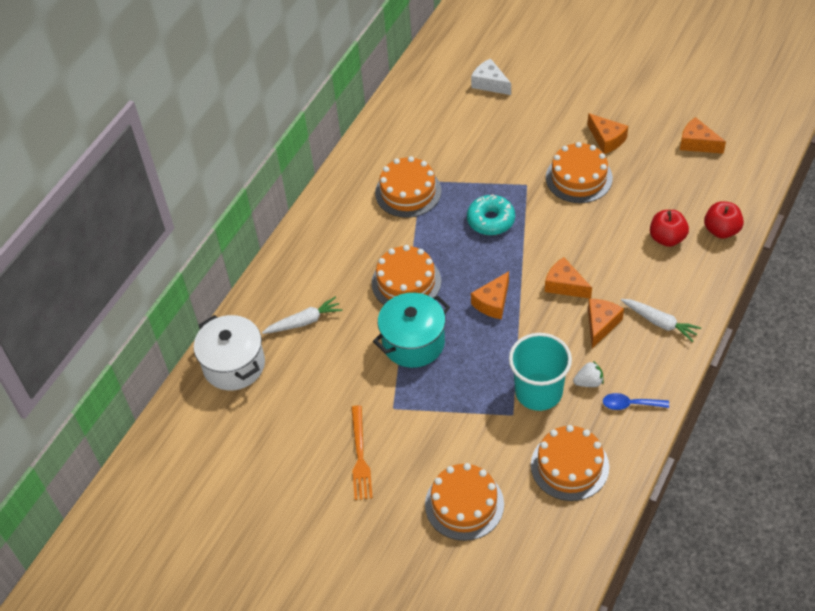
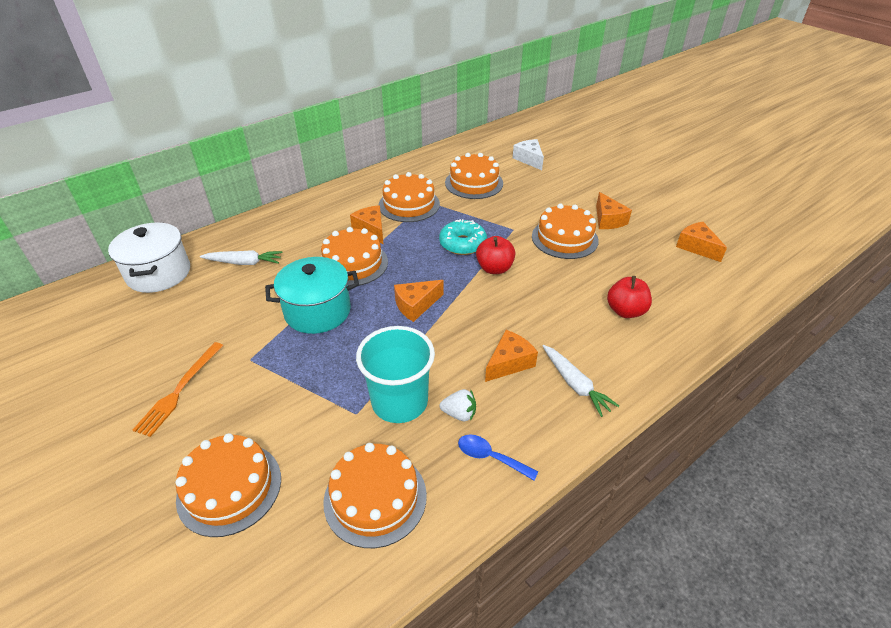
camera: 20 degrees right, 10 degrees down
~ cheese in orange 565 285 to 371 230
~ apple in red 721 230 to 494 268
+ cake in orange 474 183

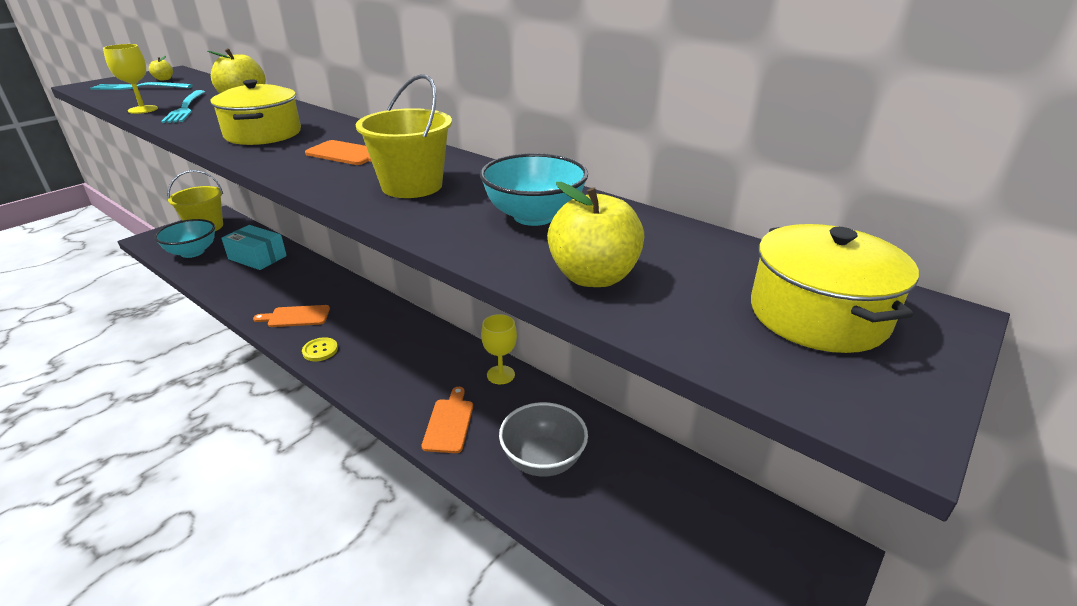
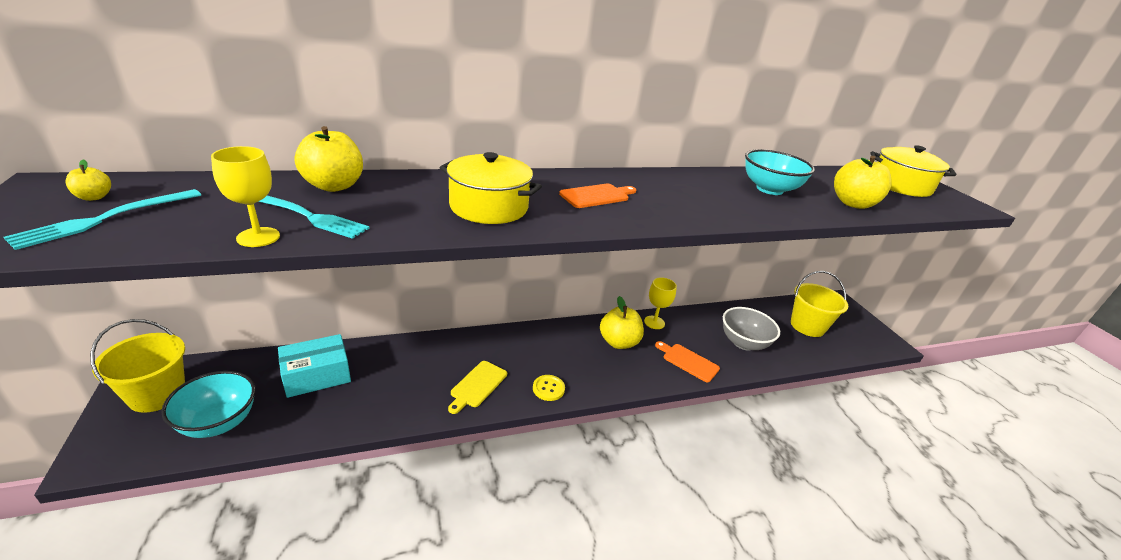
camera: 60 degrees left, 0 degrees up
~ cutting board in orange 296 317 to cutting board in yellow 477 385
~ bucket in yellow 412 186 to 807 326
+ apple in yellow 618 342

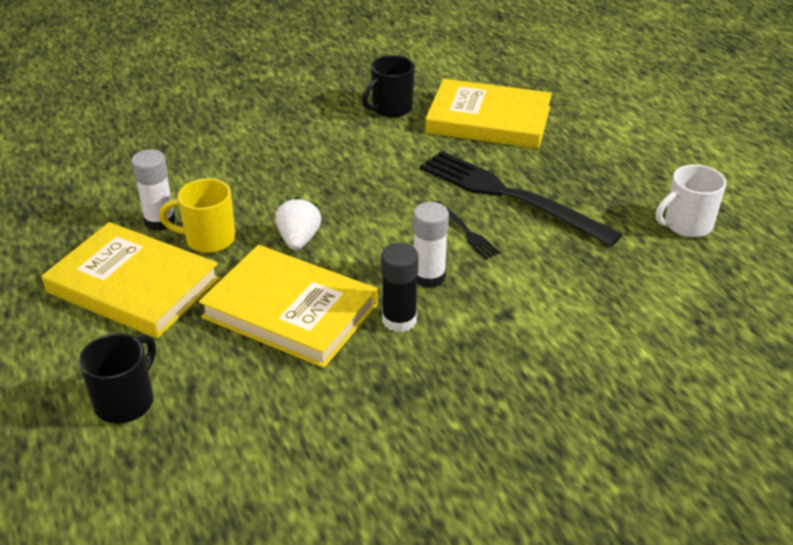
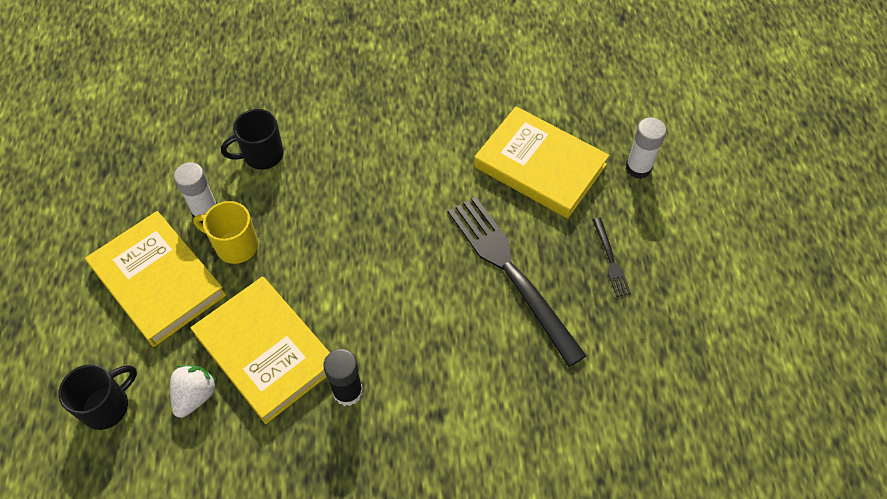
camera: 20 degrees right, 20 degrees up
~ strawberry in white 299 240 to 195 395
~ mug in black 391 108 to 262 155
~ glue stick in white 429 277 to 638 168
~ fork in black 465 231 to 610 259
- mug in white 686 225

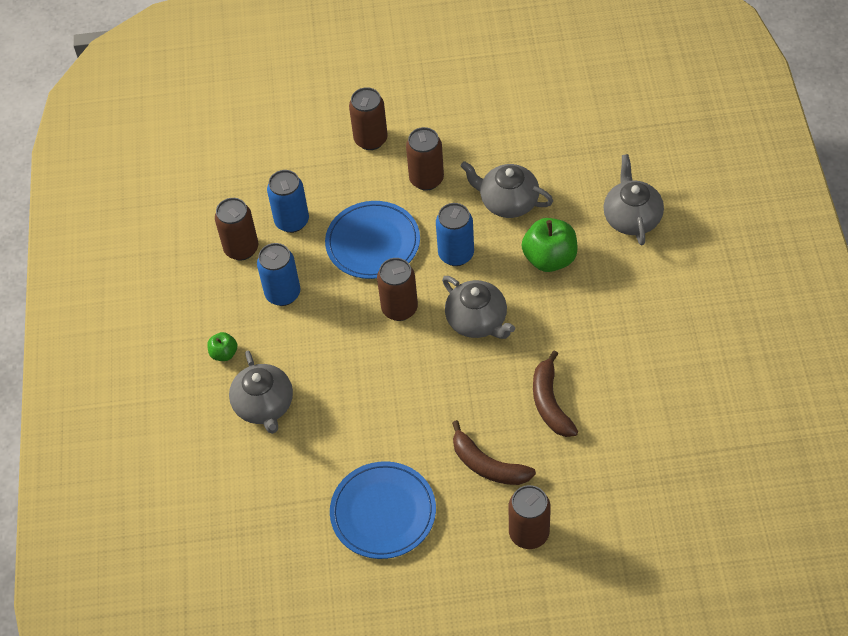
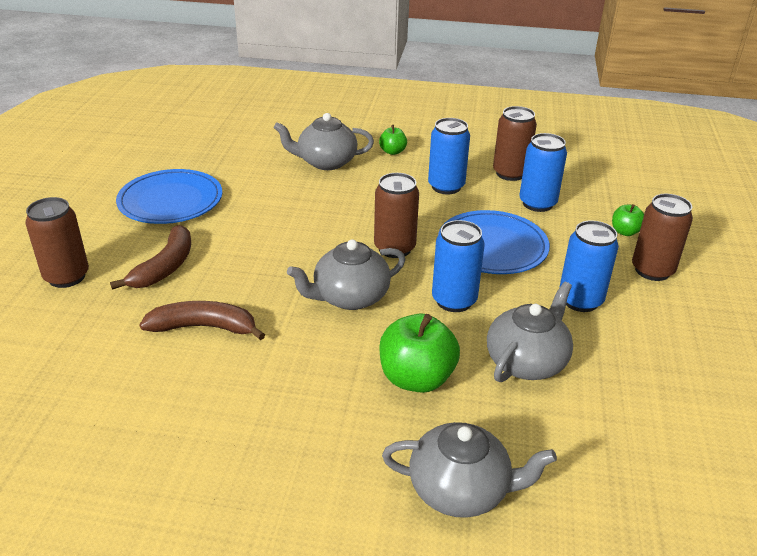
camera: 100 degrees right, 20 degrees down
~ can in brown 426 179 to can in blue 580 300
~ banana in brown 487 465 = 165 267 150 degrees clockwise
+ apple in green 625 232

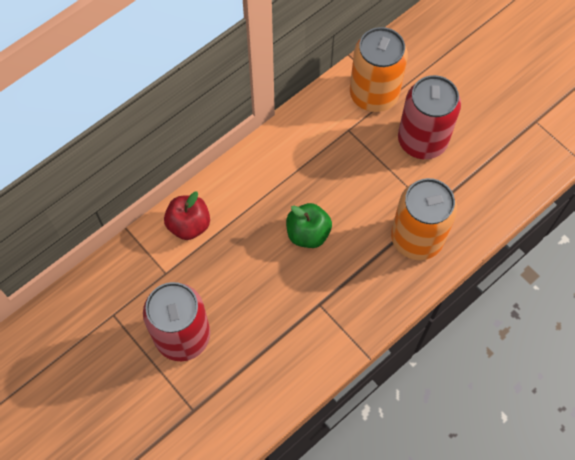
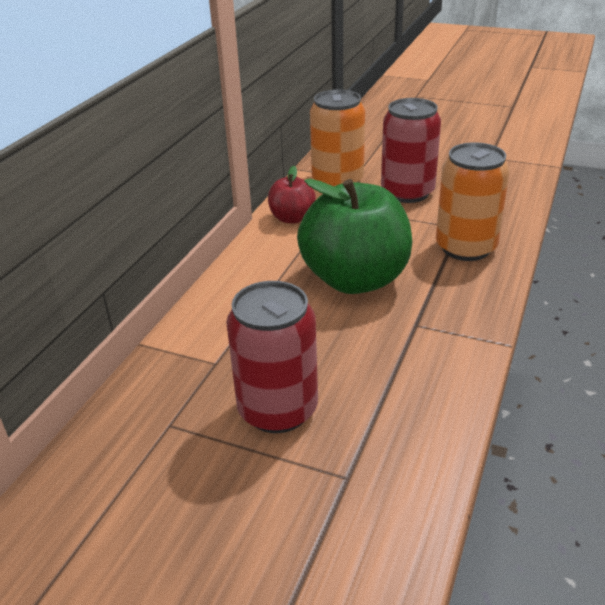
camera: 25 degrees left, 30 degrees down
~ apple in red 189 225 to 292 218
~ apple in green 308 233 = 355 279 x2.03

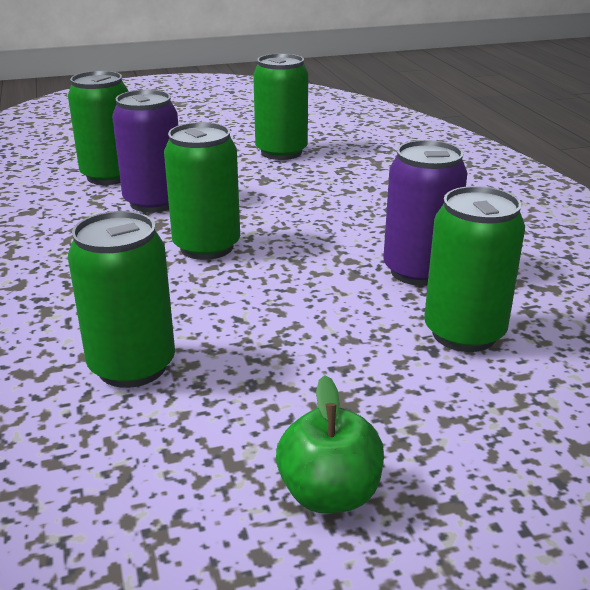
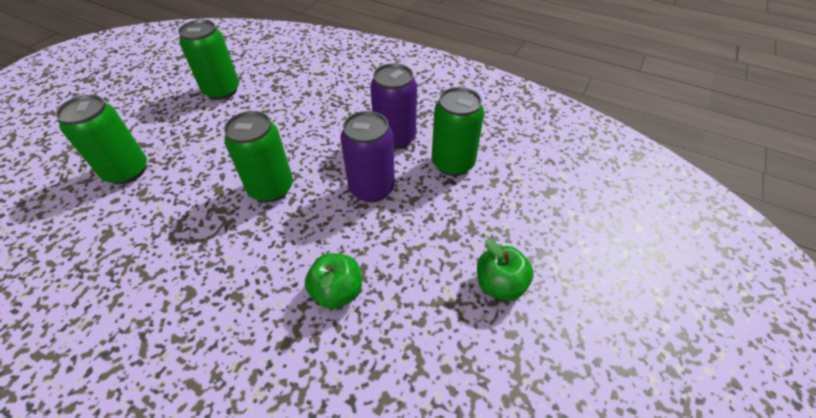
camera: 45 degrees left, 20 degrees up
~ can in green 132 366 to apple in green 337 292
~ can in purple 154 202 to 372 188

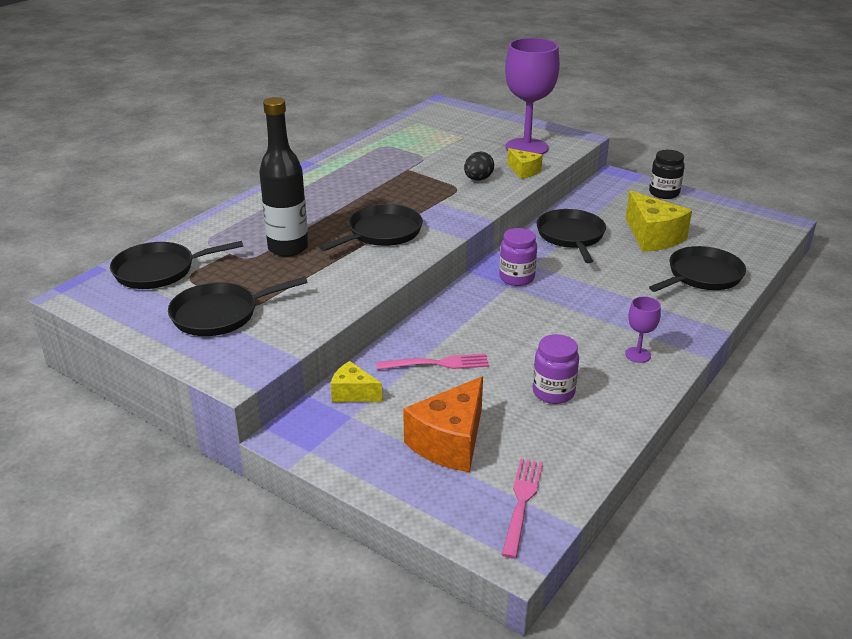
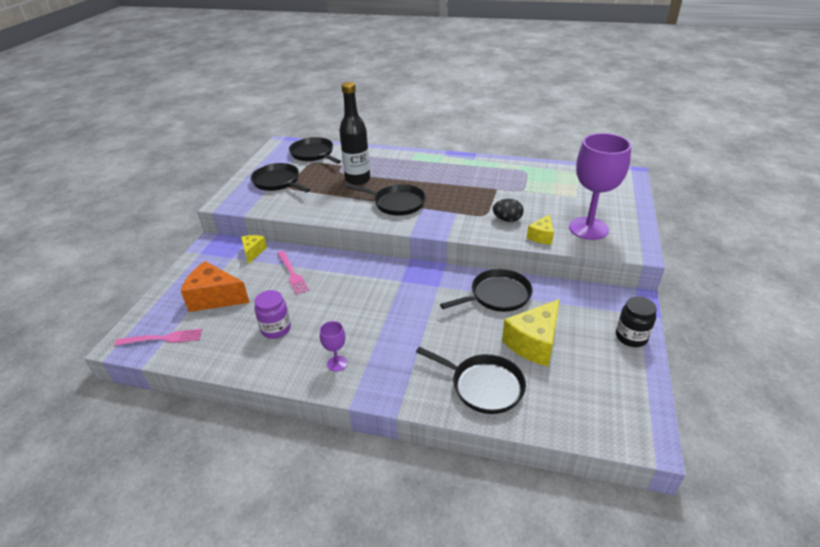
camera: 70 degrees right, 5 degrees up
- jar in purple 516 278

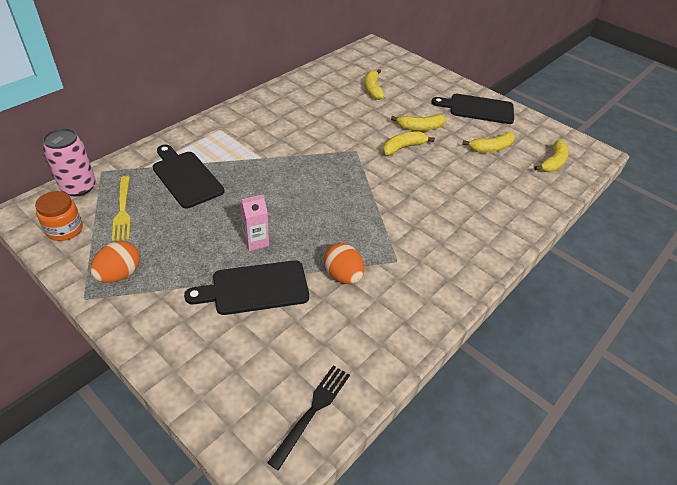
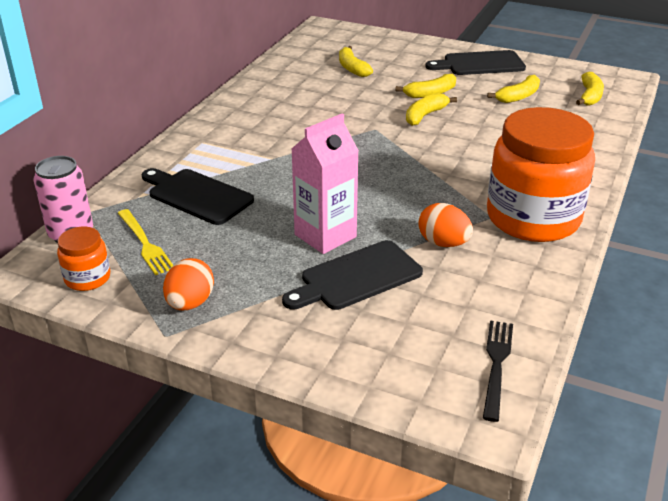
camera: 15 degrees left, 10 degrees down
~ carton in pink 256 241 = 325 236 x1.76
+ jar in orange 533 218

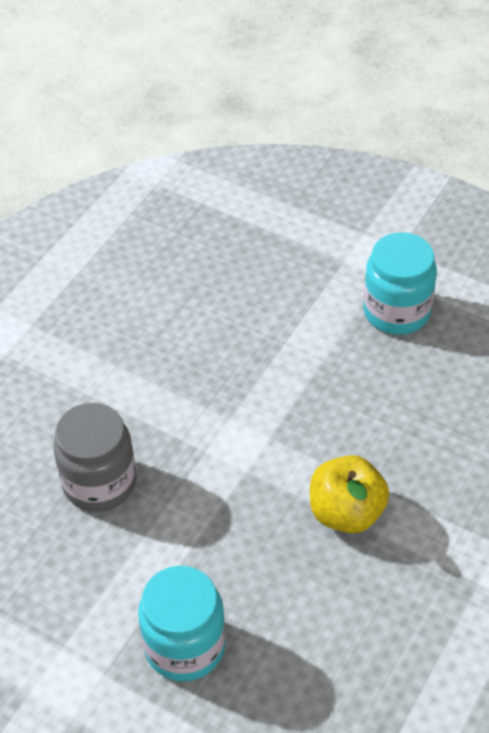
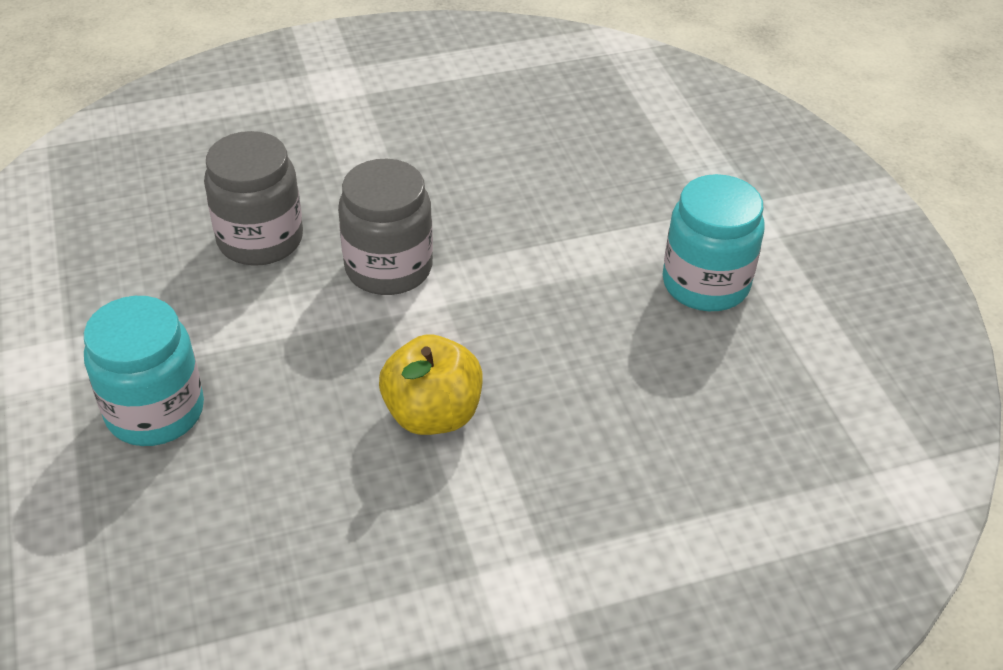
camera: 40 degrees right, 5 degrees down
+ jar in grey 388 268

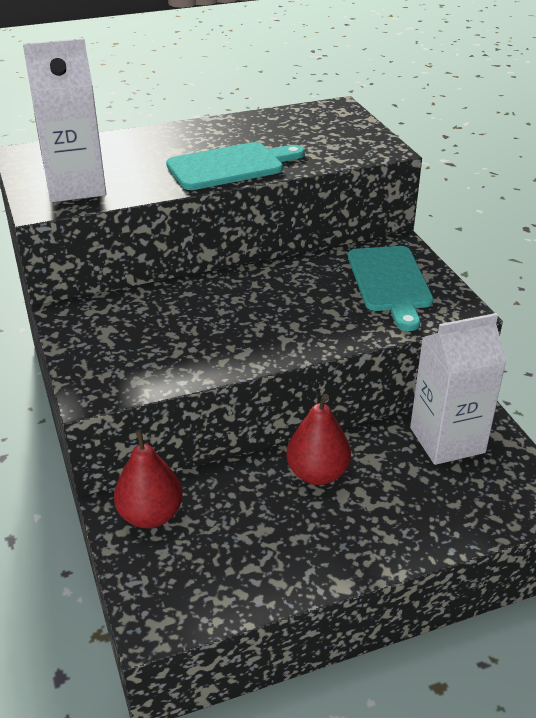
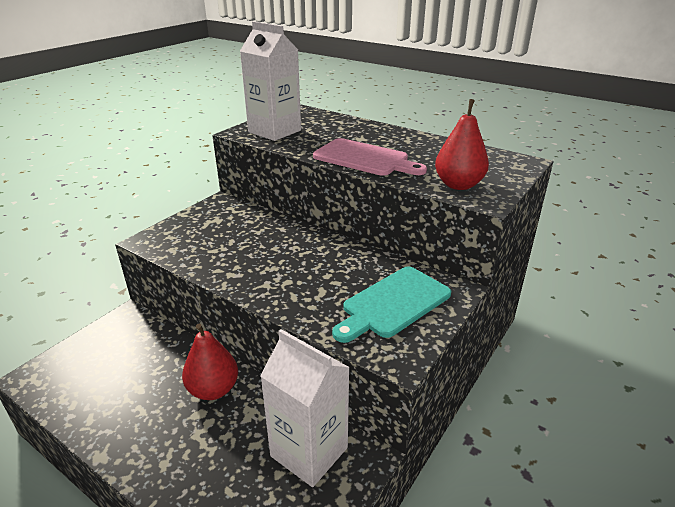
camera: 55 degrees right, 5 degrees down
~ pear in red 151 515 to 458 185
~ cutting board in turquoise 230 166 to cutting board in pink 364 158

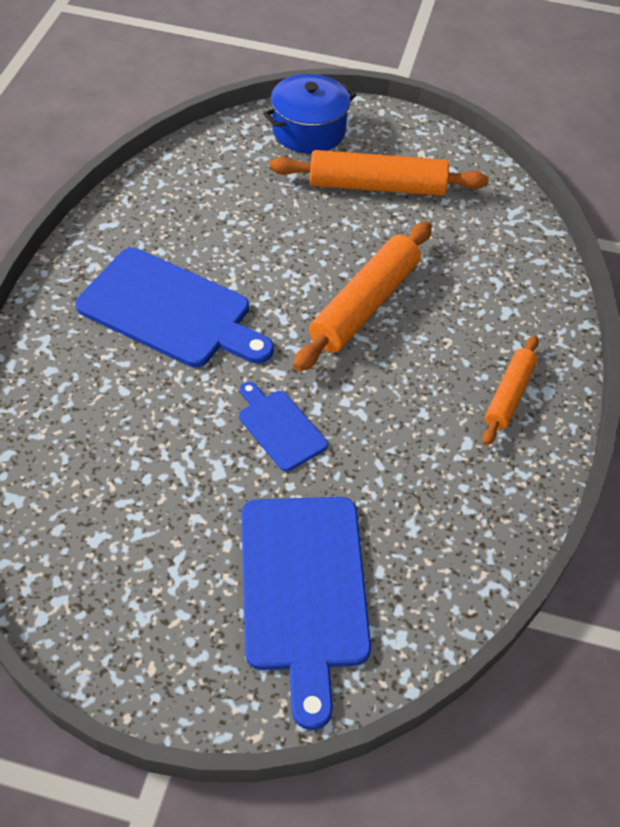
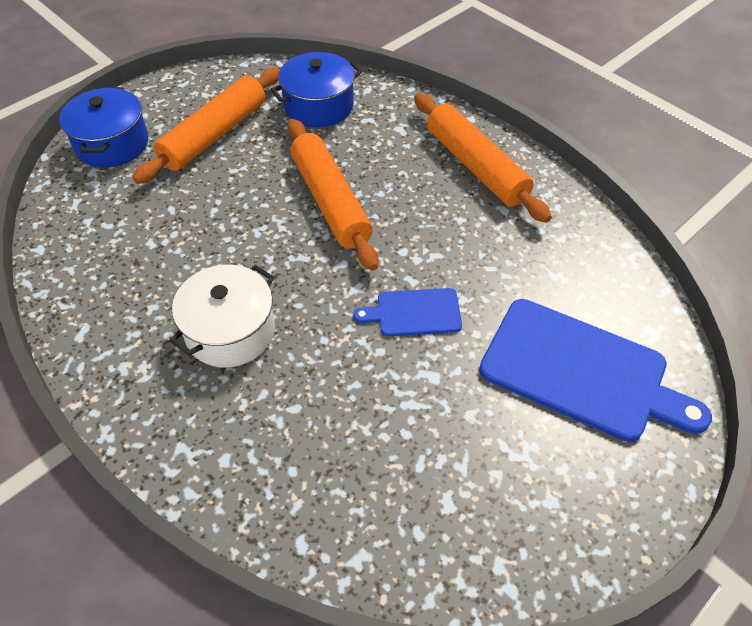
camera: 55 degrees left, 0 degrees up
~ cutting board in blue 170 311 to pot in white 230 331
~ rolling pin in orange 508 395 = 475 166 x1.69
+ pot in blue 319 106

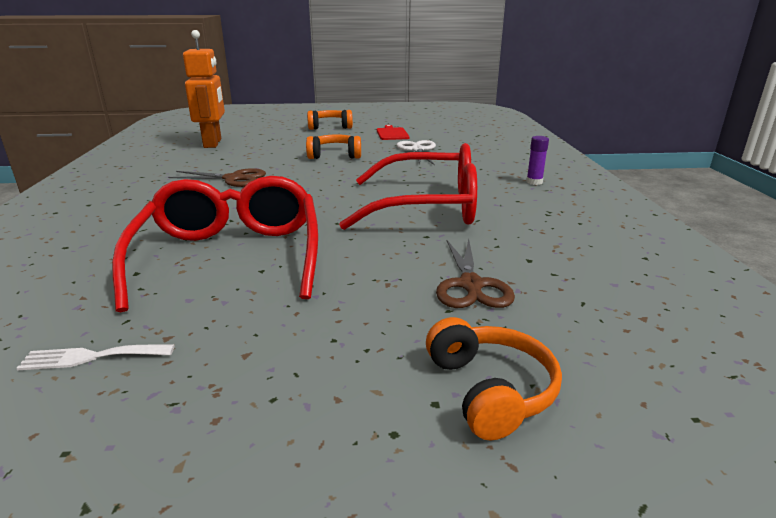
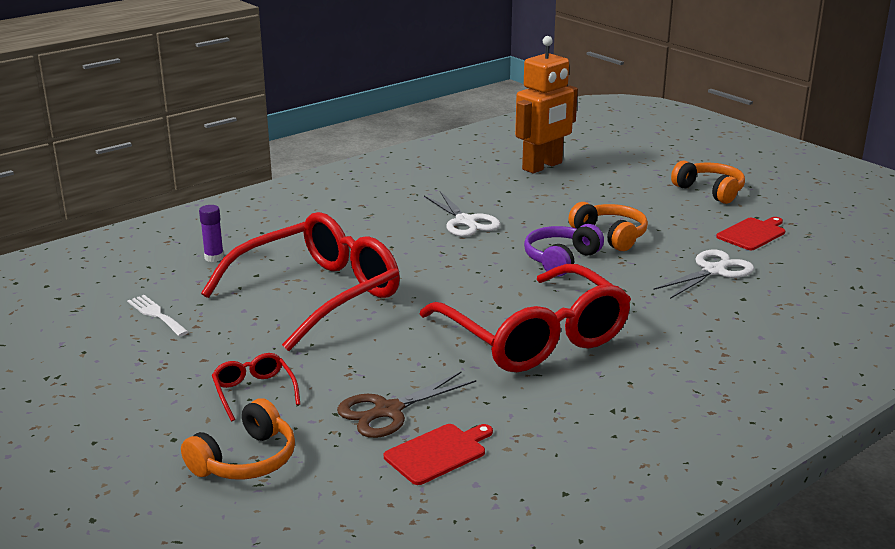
camera: 55 degrees right, 0 degrees up
~ scissors in brown 233 179 to scissors in white 465 221
~ glue stick in purple 534 182 to 214 257
+ glasses in red 254 392
+ cutting board in red 438 453
+ headphones in purple 561 260

